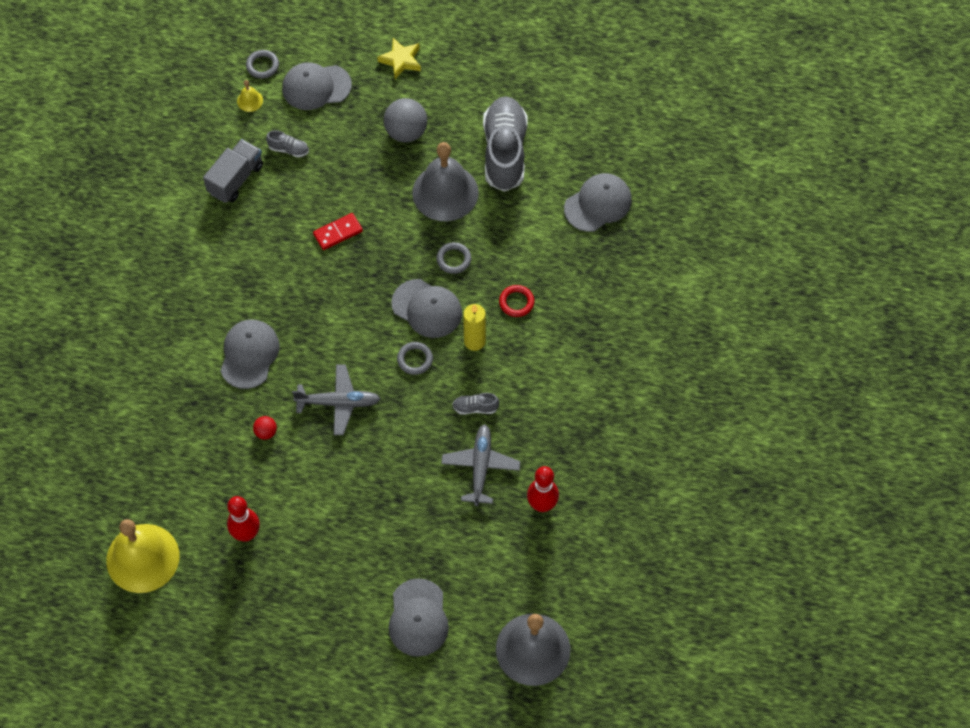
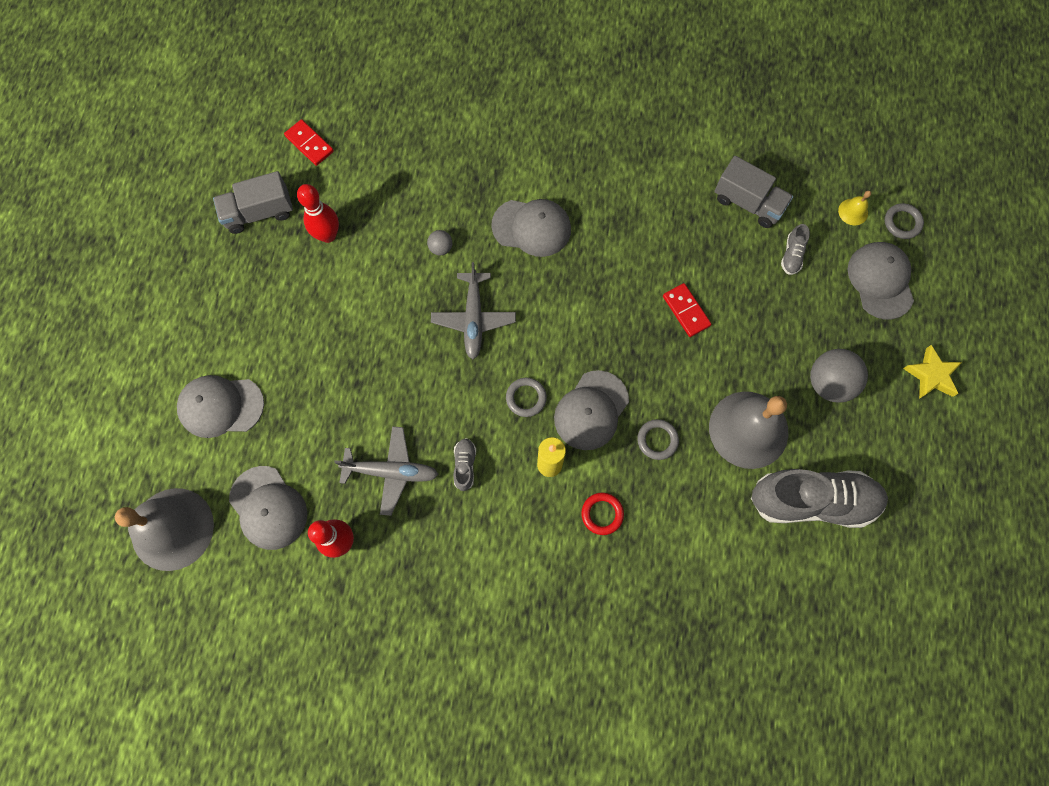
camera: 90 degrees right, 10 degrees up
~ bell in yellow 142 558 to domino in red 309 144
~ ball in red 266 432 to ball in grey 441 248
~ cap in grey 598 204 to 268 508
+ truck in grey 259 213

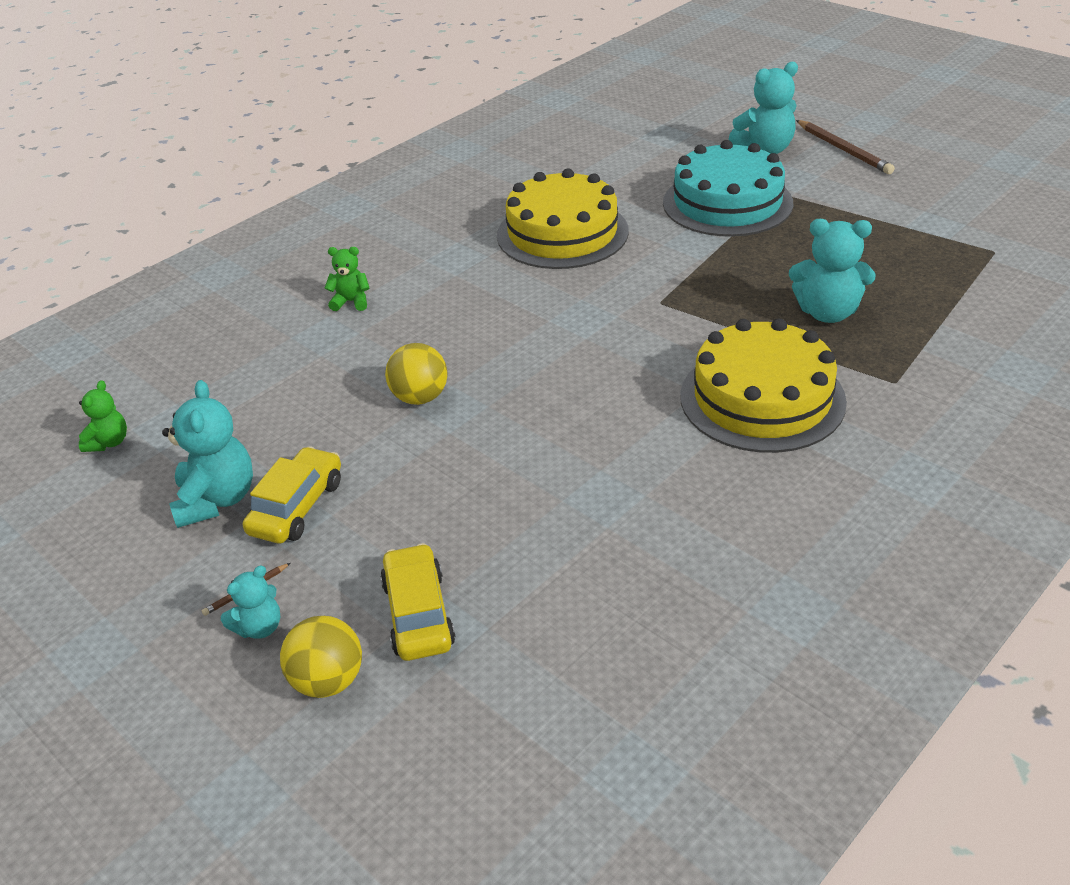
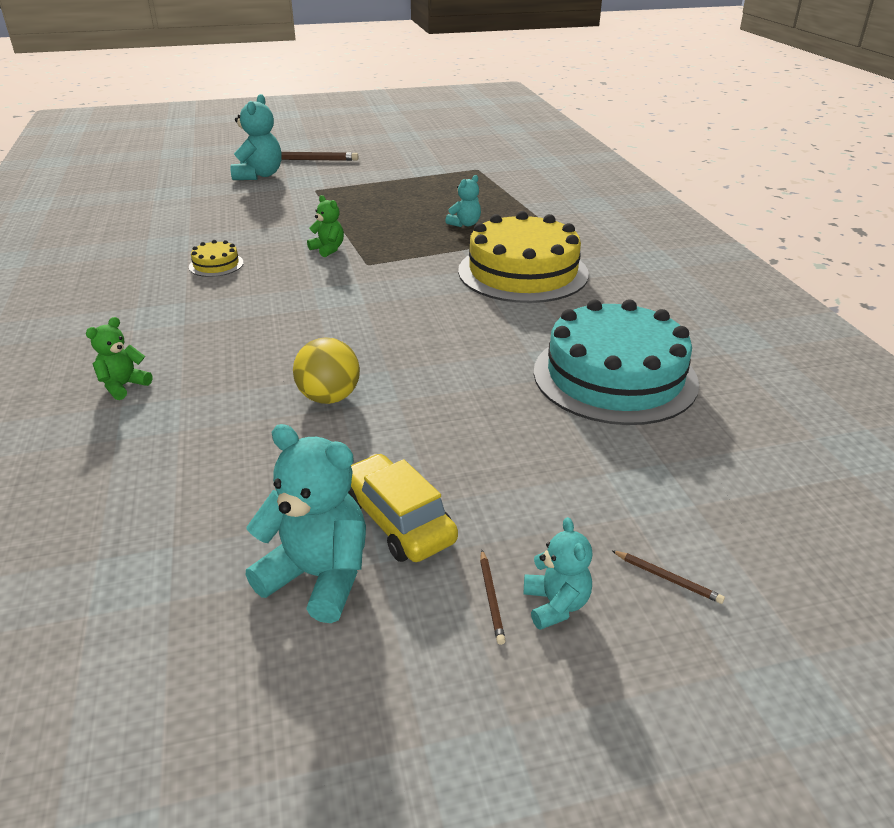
camera: 60 degrees left, 5 degrees down
~ teddy bear in green 109 442 to 328 249
~ ball in yellow 328 681 to pencil in brown 667 578
- car in yellow 418 614
~ cake in yellow 562 233 = 216 265 x0.42
~ cake in turquoise 727 203 to 614 376
~ teddy bear in turquoise 827 313 = 465 224 x0.57

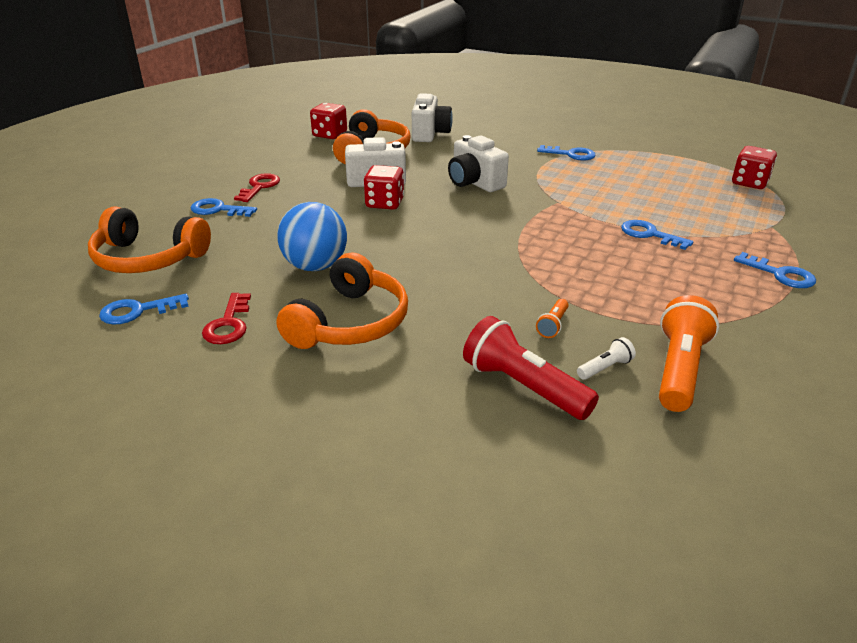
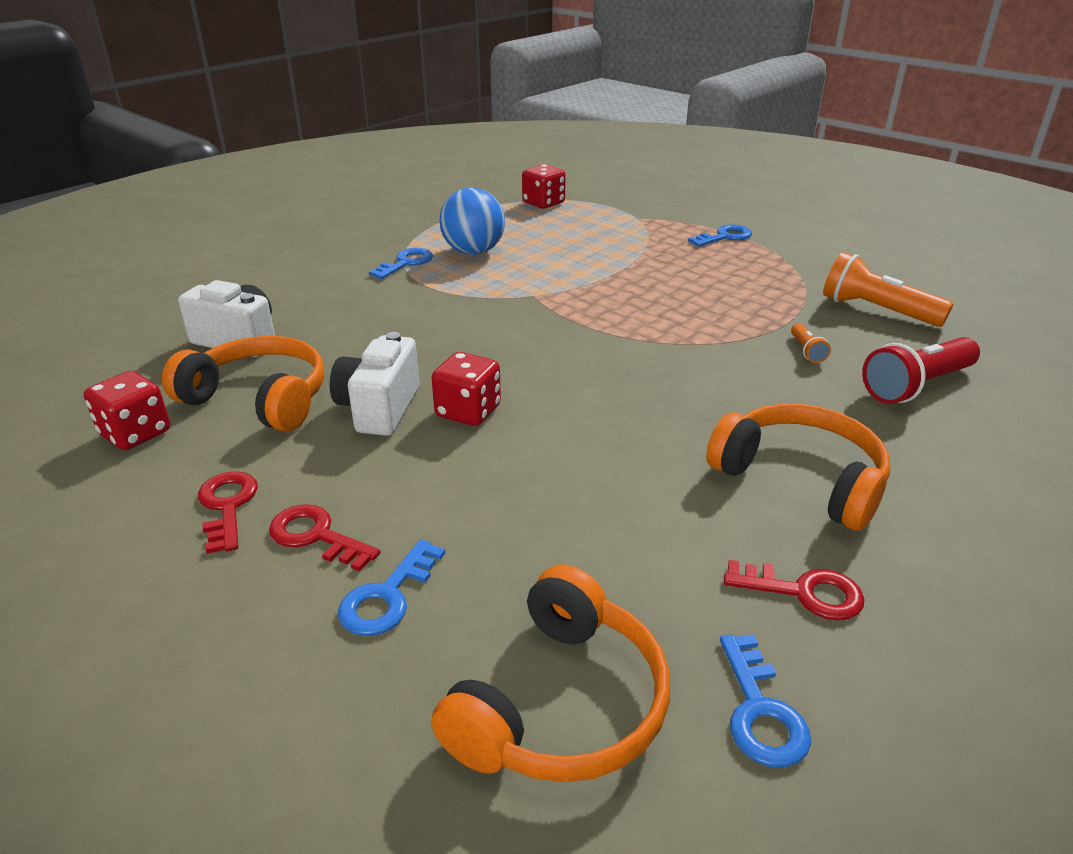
camera: 75 degrees left, 0 degrees up
~ ball in blue 315 266 to 473 252
- camera in white 474 183
~ flashlight in orange 553 325 = 806 351 45 degrees clockwise
- flashlight in white 605 368
- key in blue 649 234
+ key in red 227 506

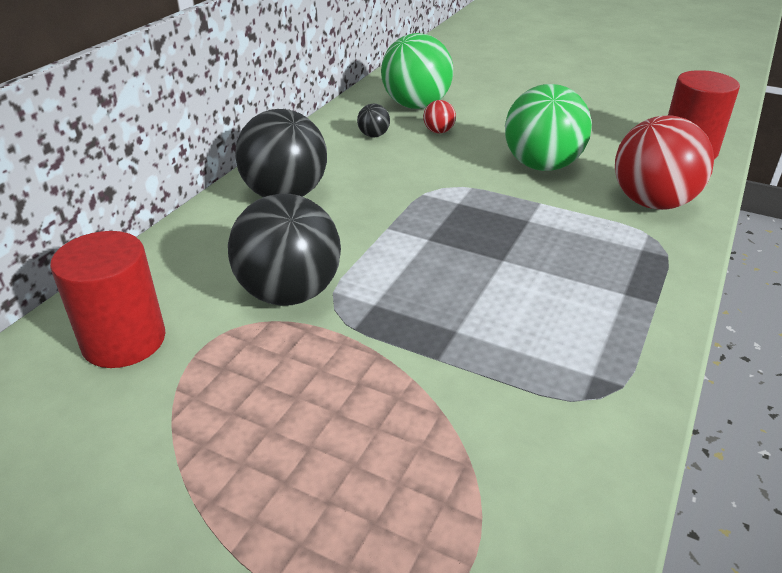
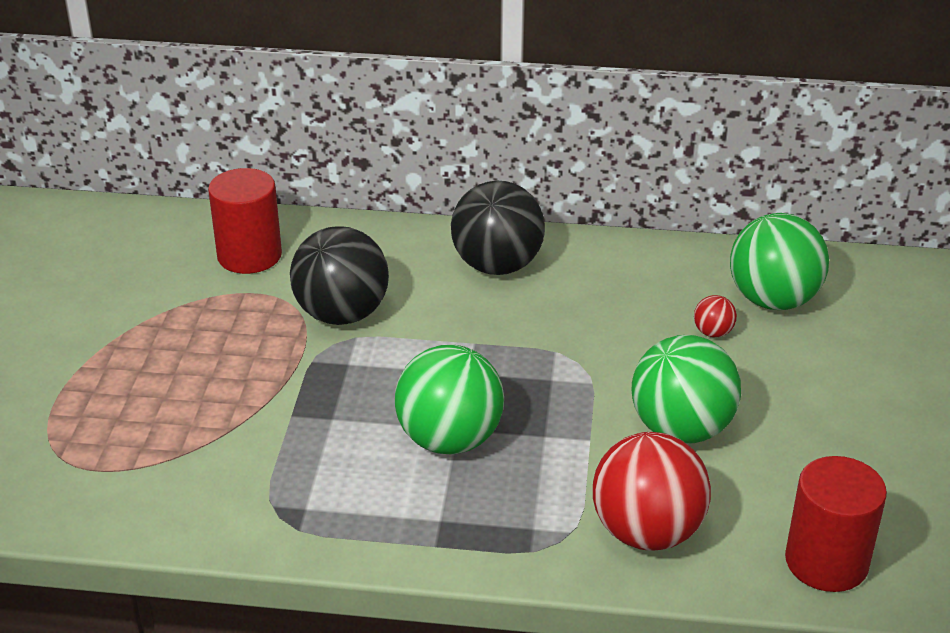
camera: 70 degrees right, 0 degrees up
- ball in black 373 135
+ ball in green 449 440

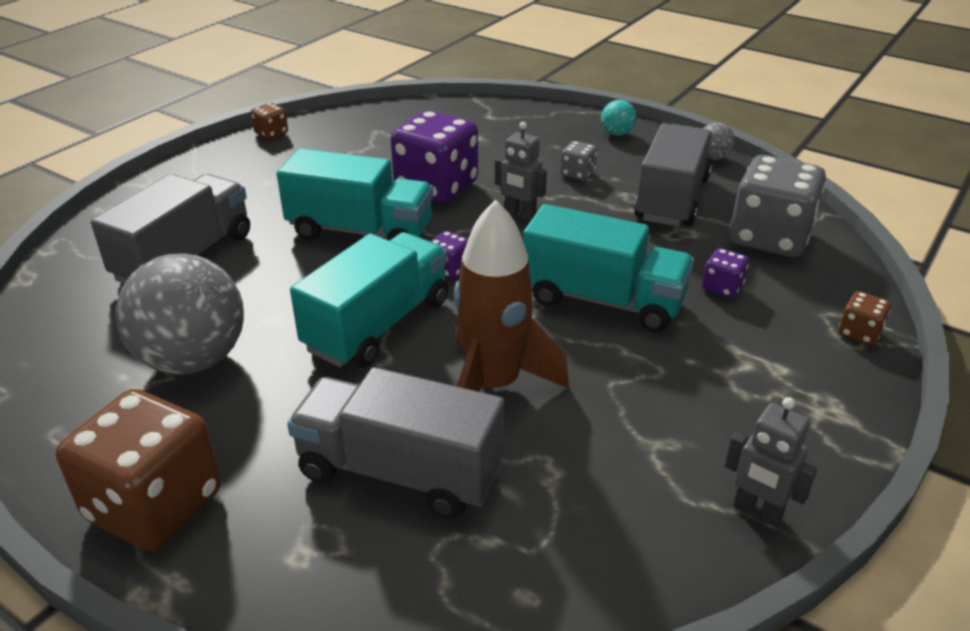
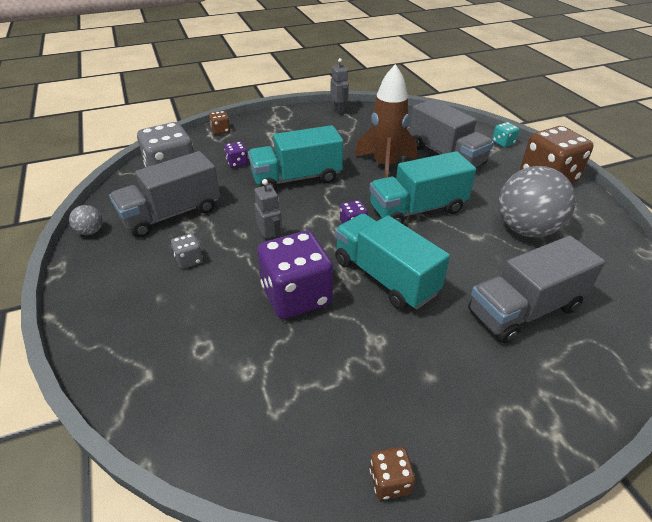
camera: 145 degrees left, 5 degrees up
~ truck in turquoise 603 300 = 296 178 75 degrees counterclockwise
- ball in turquoise 617 134
+ dice in turquoise 503 143

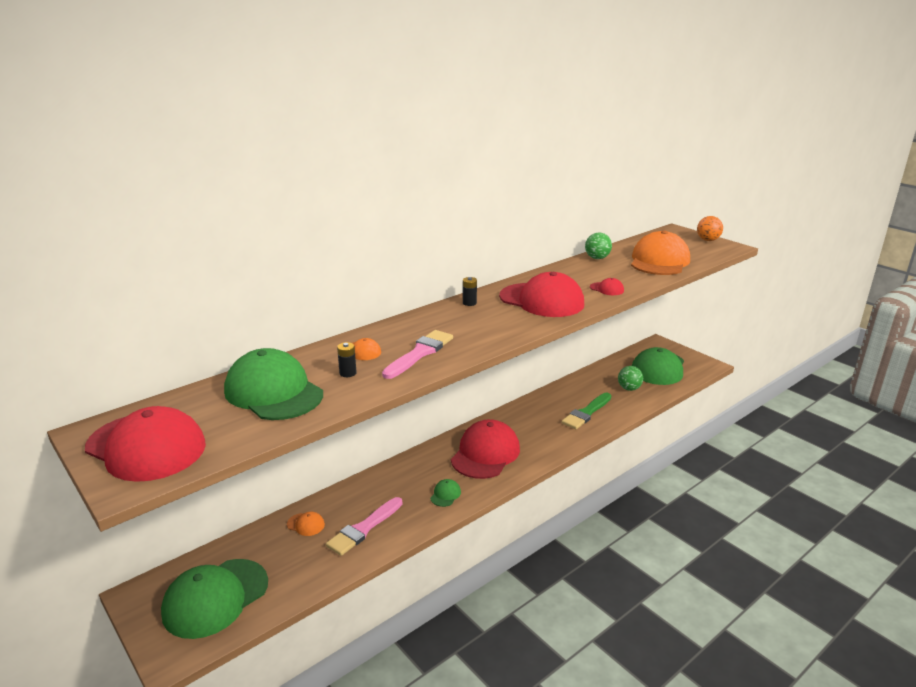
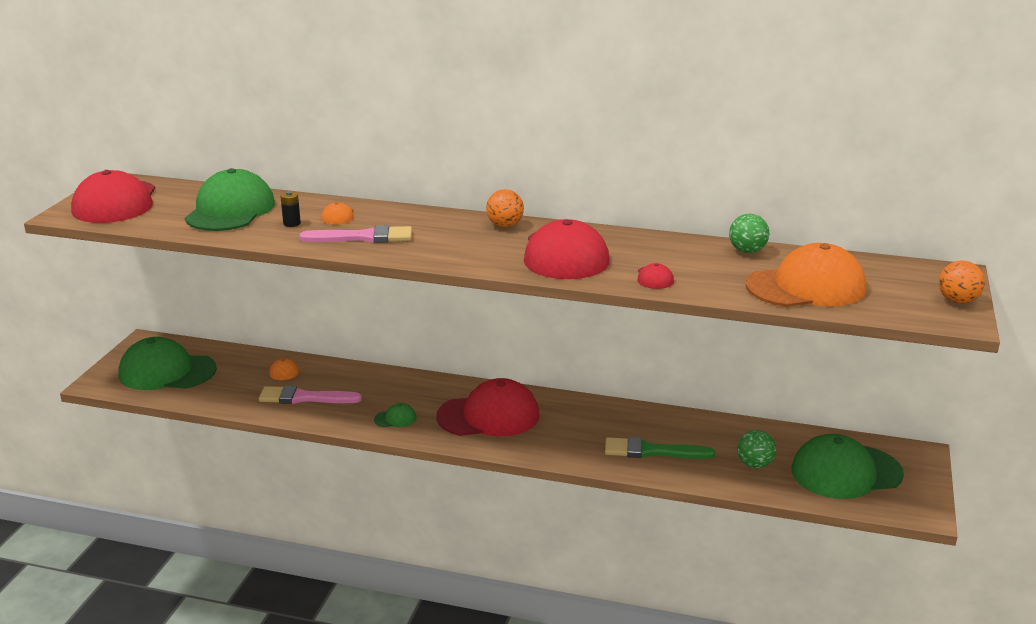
camera: 55 degrees right, 0 degrees up
~ battery in black 469 303 to ball in orange 505 225

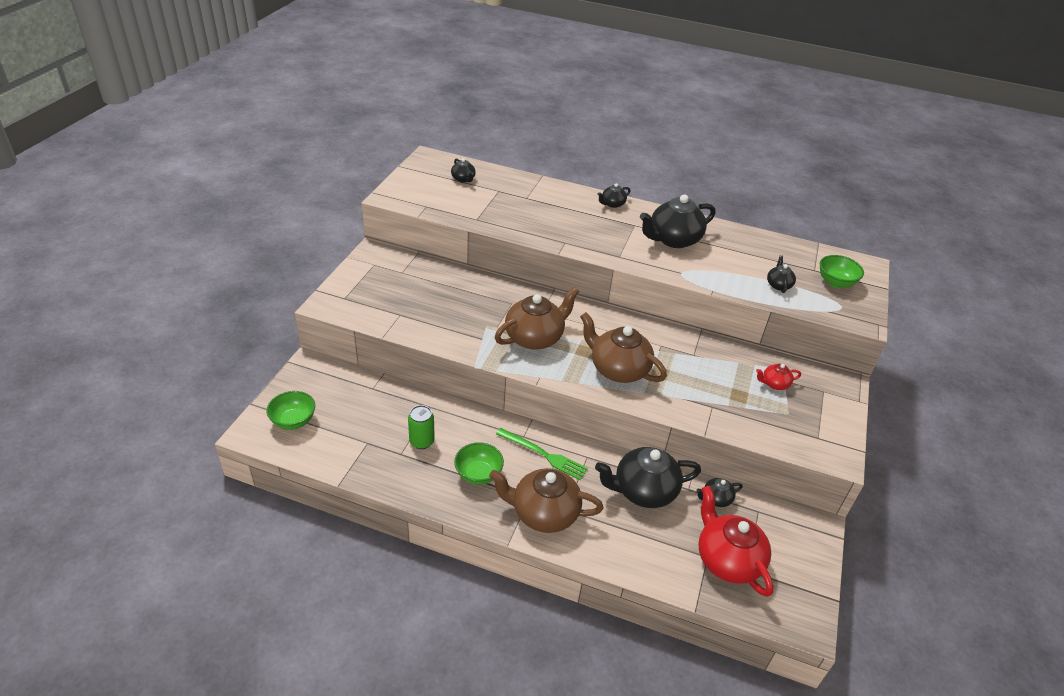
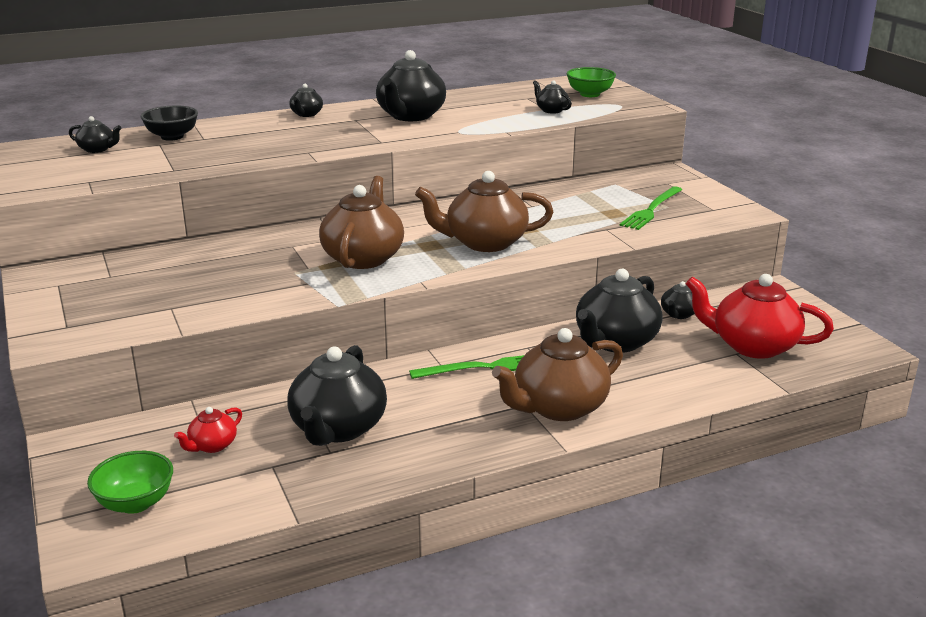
camera: 40 degrees left, 15 degrees down
~ can in green 422 441 to teapot in black 338 429
- bowl in green 478 474
~ teapot in red 774 384 to 212 446
+ bowl in black 172 137
+ fork in green 651 210

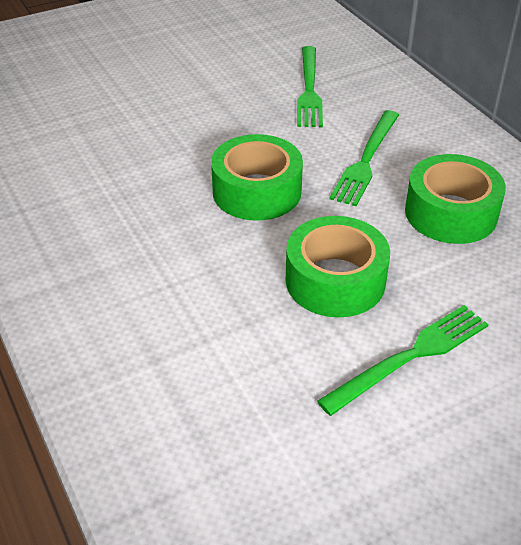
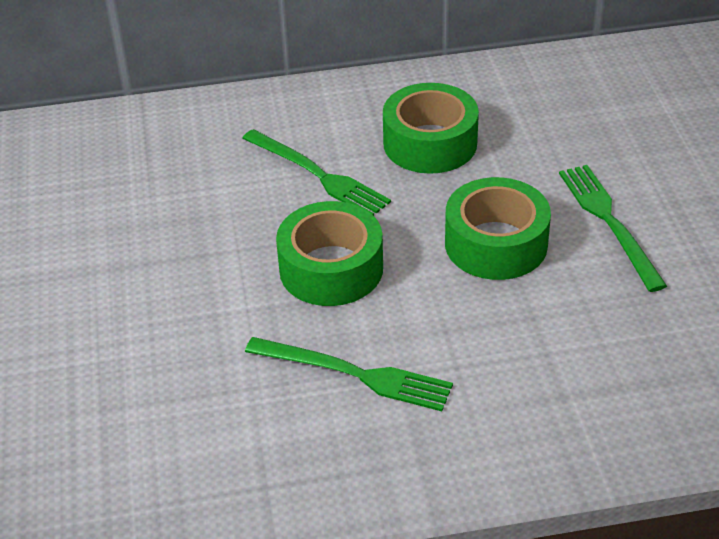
camera: 70 degrees left, 0 degrees up
~ fork in green 309 89 to 355 374

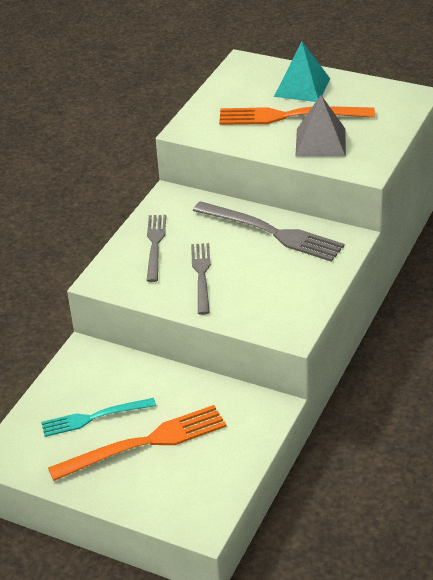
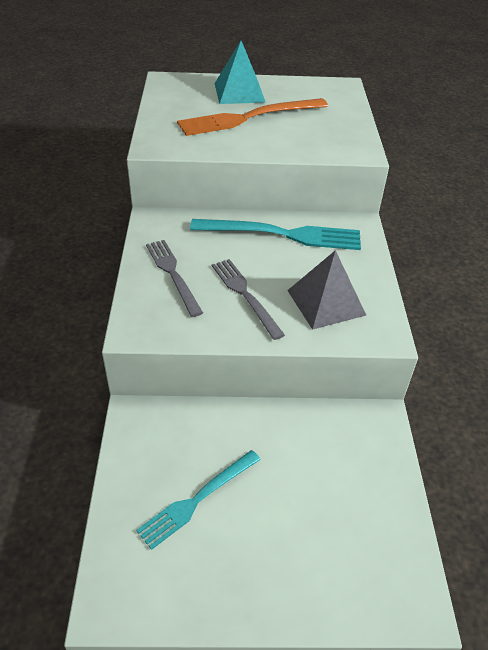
camera: 30 degrees left, 5 degrees up
- fork in orange 145 443
~ fork in grey 272 232 to fork in turquoise 283 234
~ pyramid in grey 320 142 to 326 302

